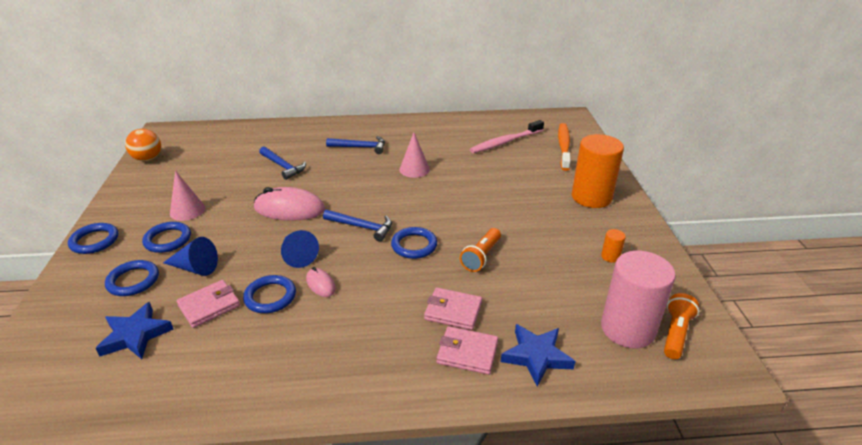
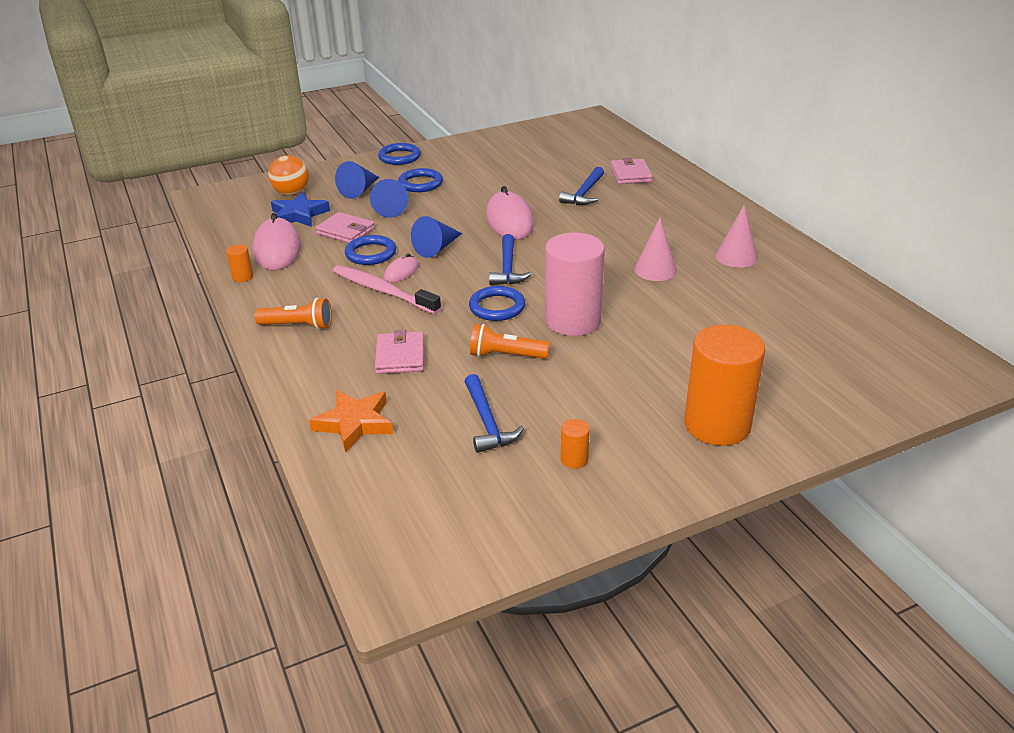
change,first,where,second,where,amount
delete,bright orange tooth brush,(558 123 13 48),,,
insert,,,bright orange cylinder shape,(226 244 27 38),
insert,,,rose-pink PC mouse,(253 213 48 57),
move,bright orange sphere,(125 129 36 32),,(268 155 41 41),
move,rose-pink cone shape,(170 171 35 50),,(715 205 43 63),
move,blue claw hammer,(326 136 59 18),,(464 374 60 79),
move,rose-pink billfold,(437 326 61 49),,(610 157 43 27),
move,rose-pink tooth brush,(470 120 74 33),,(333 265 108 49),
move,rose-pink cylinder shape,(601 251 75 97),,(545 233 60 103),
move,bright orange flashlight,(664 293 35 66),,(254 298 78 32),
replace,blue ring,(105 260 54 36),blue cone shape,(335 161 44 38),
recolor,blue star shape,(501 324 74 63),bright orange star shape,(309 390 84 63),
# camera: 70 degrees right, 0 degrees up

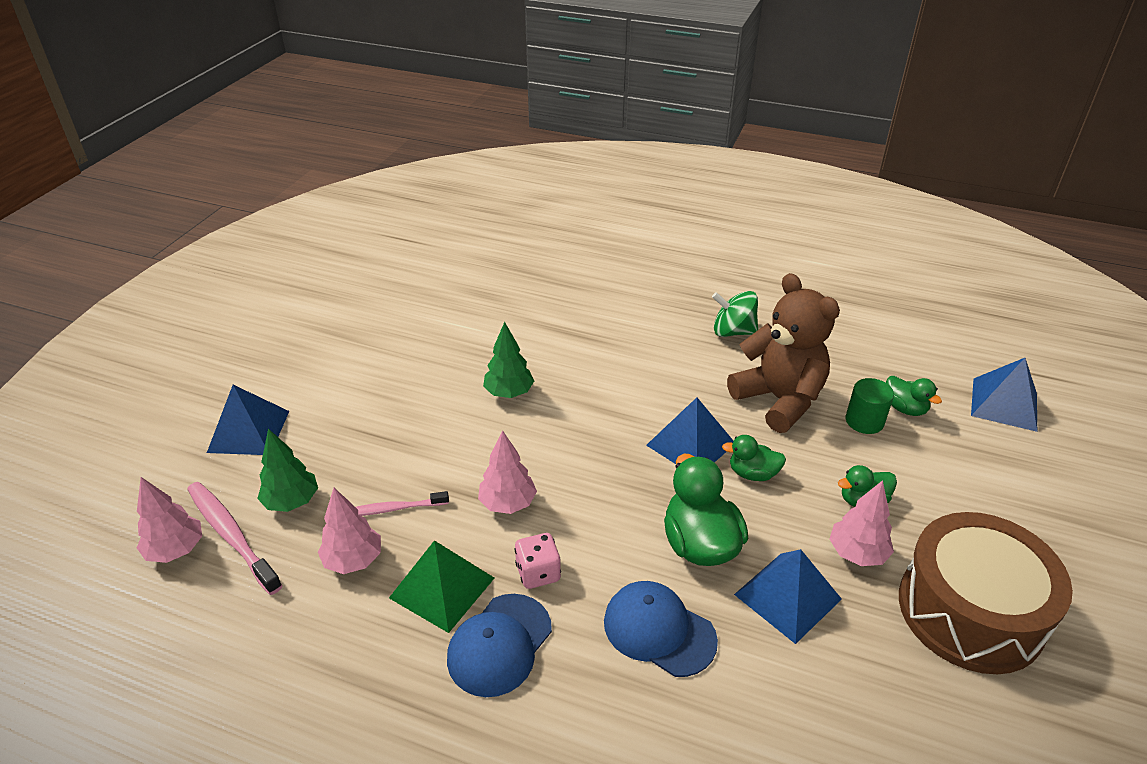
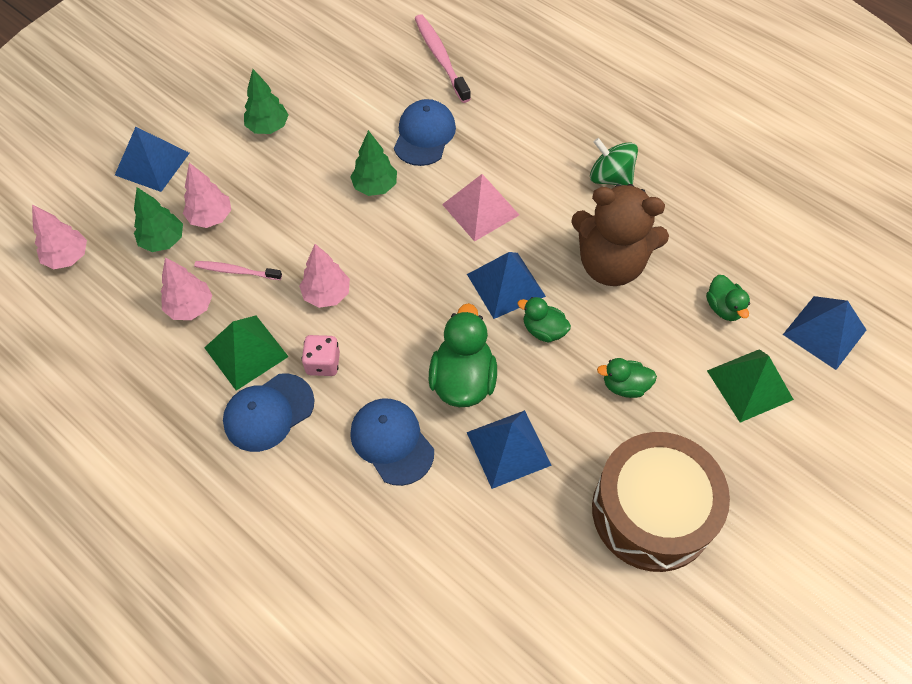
change,first,where,second,where,amount
delete,green cylinder shape,(846 378 48 56),,,
insert,,,green tree,(244 69 45 65),
insert,,,blue cap,(394 99 62 67),
insert,,,rose-pink solid pyramid,(442 174 77 68),
insert,,,green solid pyramid,(707 349 87 74),
move,rose-pink tooth brush,(187 482 95 113),,(415 14 56 89),
move,rose-pink tree,(830 480 64 86),,(183 163 48 65),
rotate,russet stuffed bear,(727 273 113 160),,(571 184 98 102),120 degrees clockwise
# camera: 20 degrees right, 20 degrees up

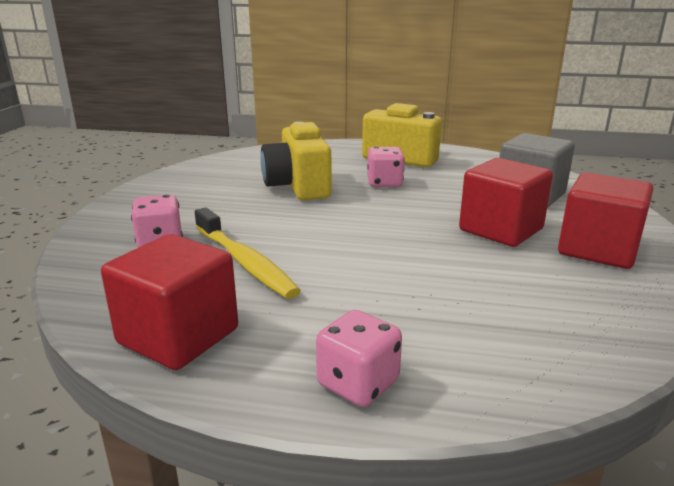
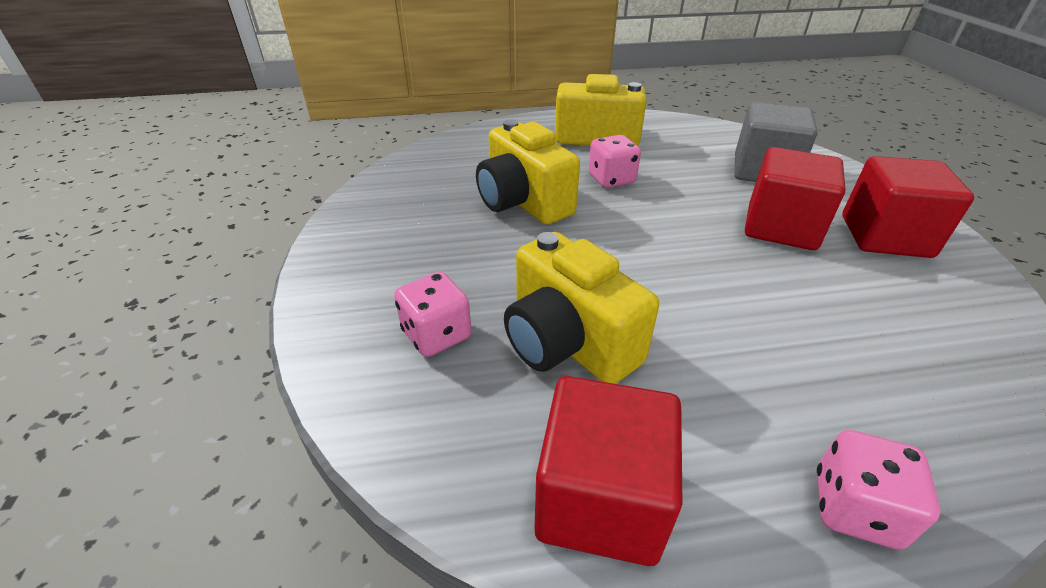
change,first,where,second,where,amount
replace,bright yellow tooth brush,(195 207 106 92),bright yellow camera,(504 232 155 152),
# camera: 20 degrees left, 15 degrees up

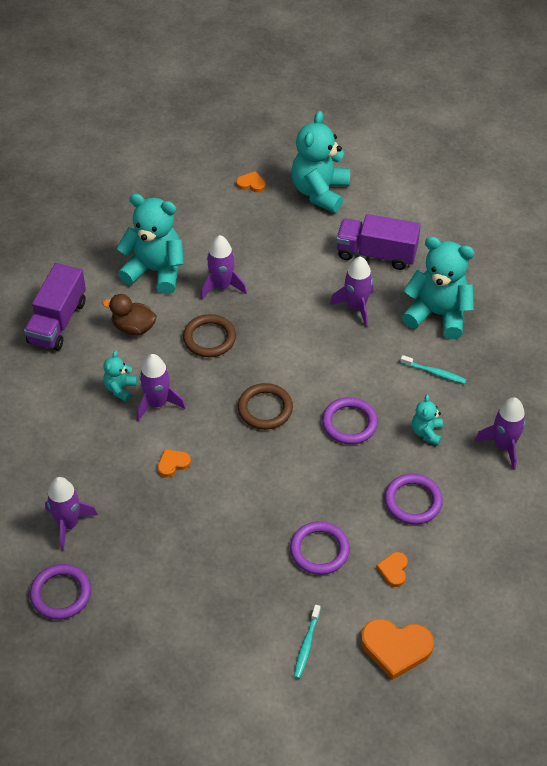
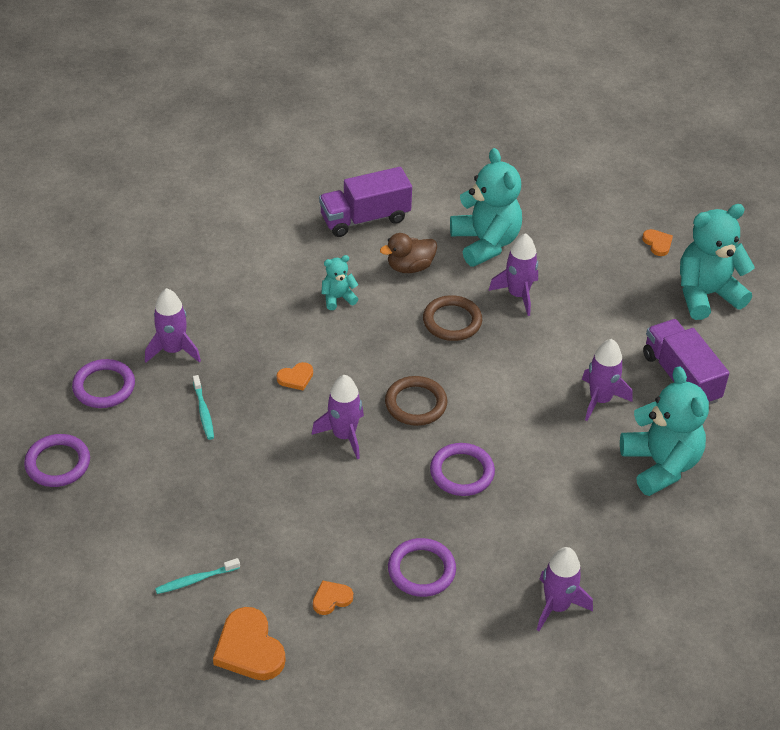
change,first,where,second,where,amount
delete,aqua stuffed bear,(412 395 31 51),,,
move,violet toy rocket,(137 354 49 67),,(311 375 53 84),
move,violet ring,(290 521 60 54),,(24 434 66 53),
move,aqua tooth brush,(400 355 67 29),,(193 375 21 65),
rotate,russet rubber duck,(102 294 55 42),,(380 233 57 40),90 degrees counterclockwise
rotate,bright orange heart shape,(158 449 33 28),,(277 362 36 29),135 degrees clockwise
# camera: 50 degrees right, 5 degrees down

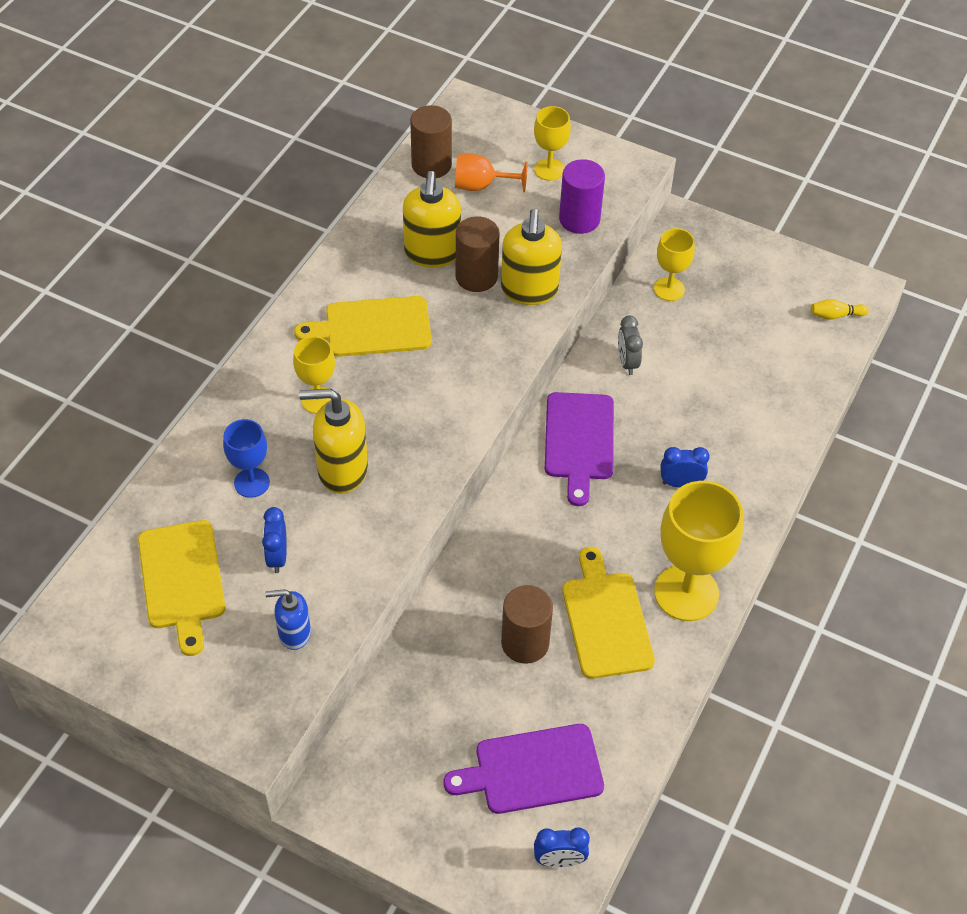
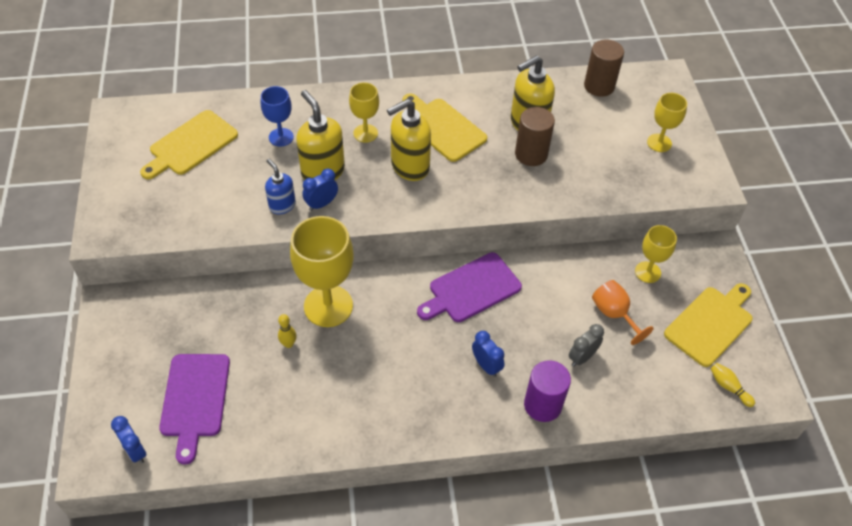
change,first,where,second,where,amount
move,blue alarm clock,(262 507 25 66),,(302 169 36 42),
move,blue soap pump,(265 589 46 61),,(265 159 31 55),
move,bright orange chalice,(455 154 73 38),,(592 280 62 65),
move,bright yellow soap pump,(501 209 61 96),,(387 99 44 82),
move,violet cylinder shape,(559 159 46 75),,(524 360 47 62),
move,bright yellow chopping board,(562 547 93 132),,(664 283 89 84),
move,gray alarm clock,(618 316 25 59),,(569 324 35 43),
move,bright yellow chalice,(654 481 89 140),,(290 216 64 111),
replace,russet cylinder shape,(501 585 52 79),bright yellow tenpin,(278 314 19 34),
rotate,violet chopping board,(444 724 160 90),,(159 354 71 111),135 degrees counterclockwise
# camera: 55 degrees right, 0 degrees up

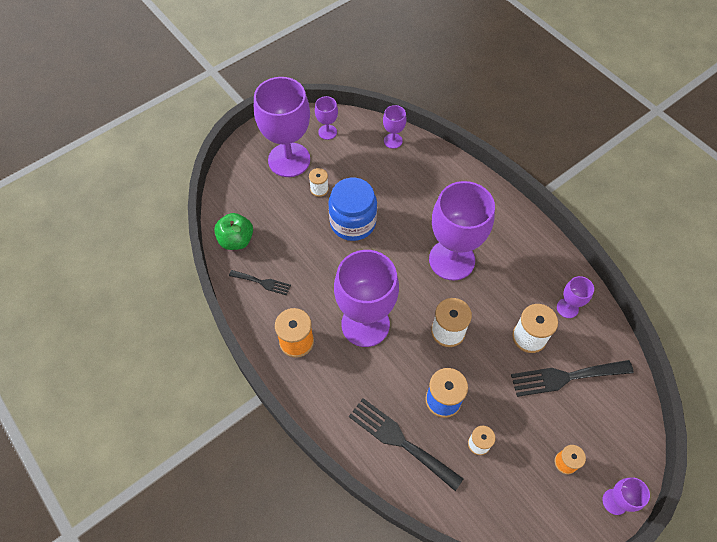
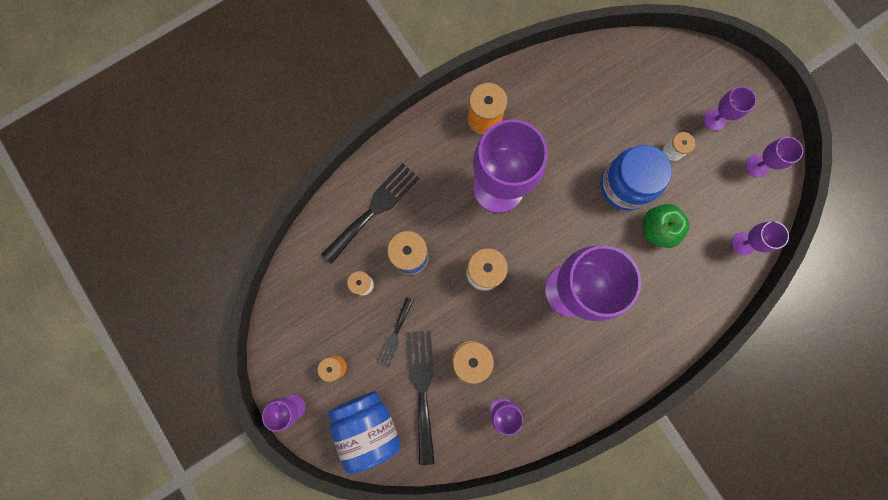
change,first,where,second,where,amount
insert,,,blue jar,(328 391 73 83),
move,green toy apple,(214 213 39 37),,(643 204 47 44),
move,jet-black table fork,(229 270 62 25),,(376 297 38 71),
resize,violet chalice,(254 77 56 100),,(704 87 52 44),x0.45
# camera: 95 degrees right, 20 degrees up

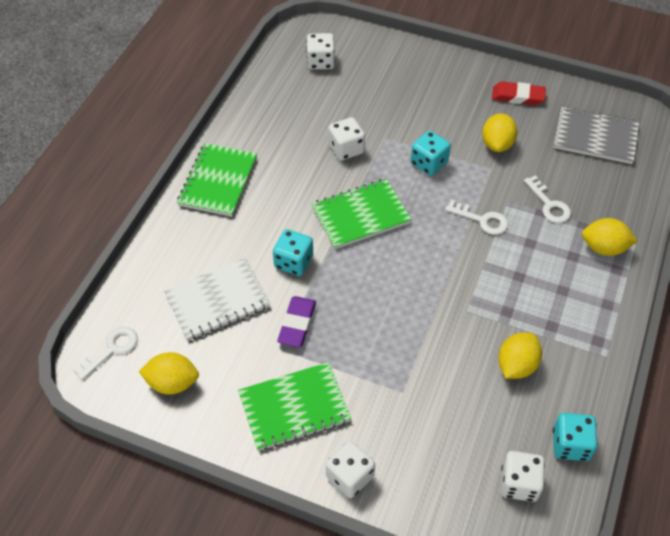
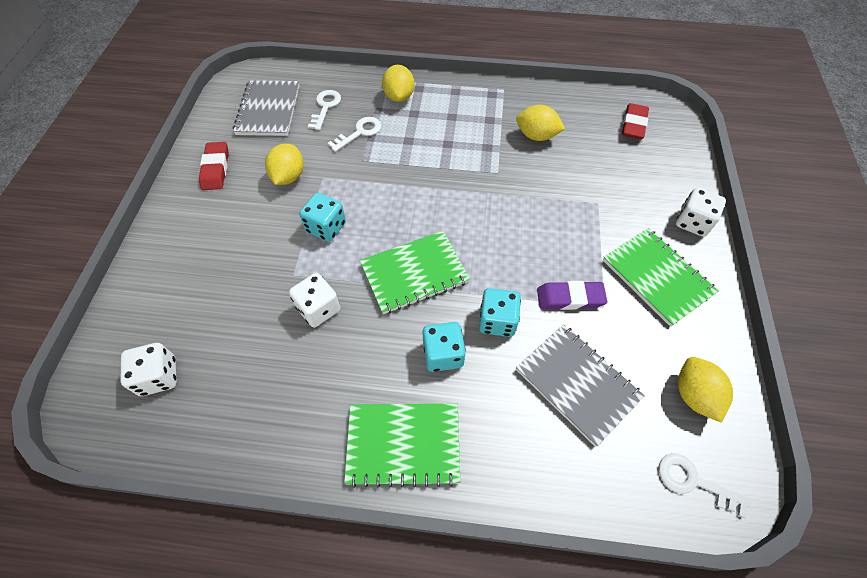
change,first,where,second,where,amount
move,snow-white key,(445 200 63 35),,(308 90 33 40),
move,aqua dice,(553 413 45 48),,(423 322 43 50),
replace,snow-white dice,(500 451 45 51),red pencil eraser,(622 103 27 36),
recolor,snow-white notepad,(164 258 106 83),gray notepad,(516 324 129 123),
rotate,green notepad,(311 179 101 70),,(360 231 110 83),75 degrees counterclockwise
rotate,bright yellow toy lemon,(482 113 36 39),,(265 144 38 41),75 degrees counterclockwise
# camera: 105 degrees left, 5 degrees up

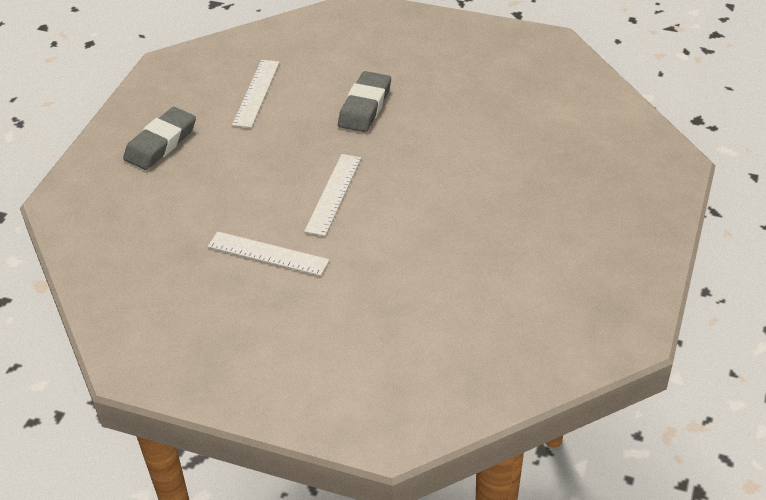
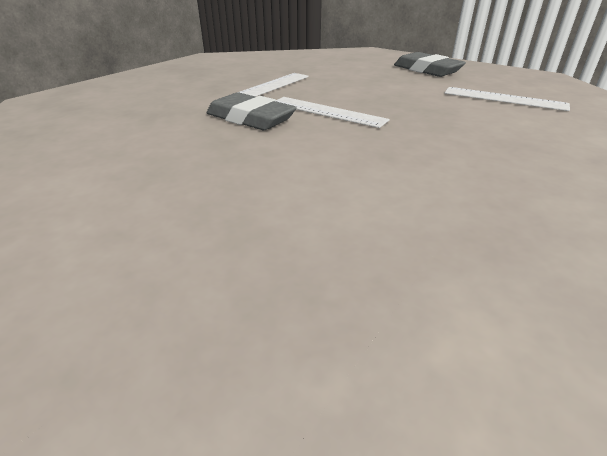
change,first,where,second,where,amount
move,gray pencil eraser,(338 71 53 61),,(207 92 90 38),
# camera: 105 degrees right, 10 degrees down

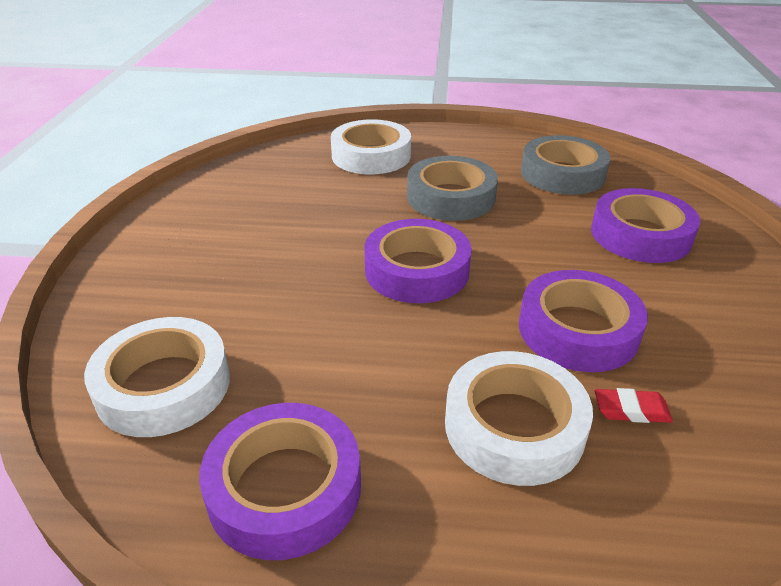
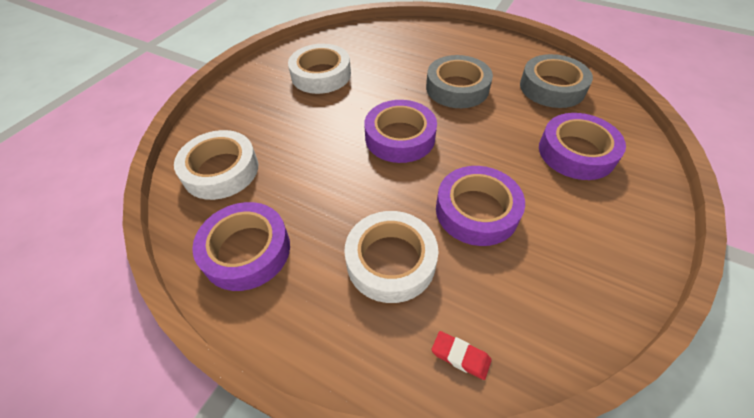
change,first,where,second,where,amount
move,snow-white sticky tape,(331 119 80 55),,(288 44 63 50),
move,red pencil eraser,(595 388 78 35),,(432 331 60 49),
# camera: 25 degrees right, 15 degrees up

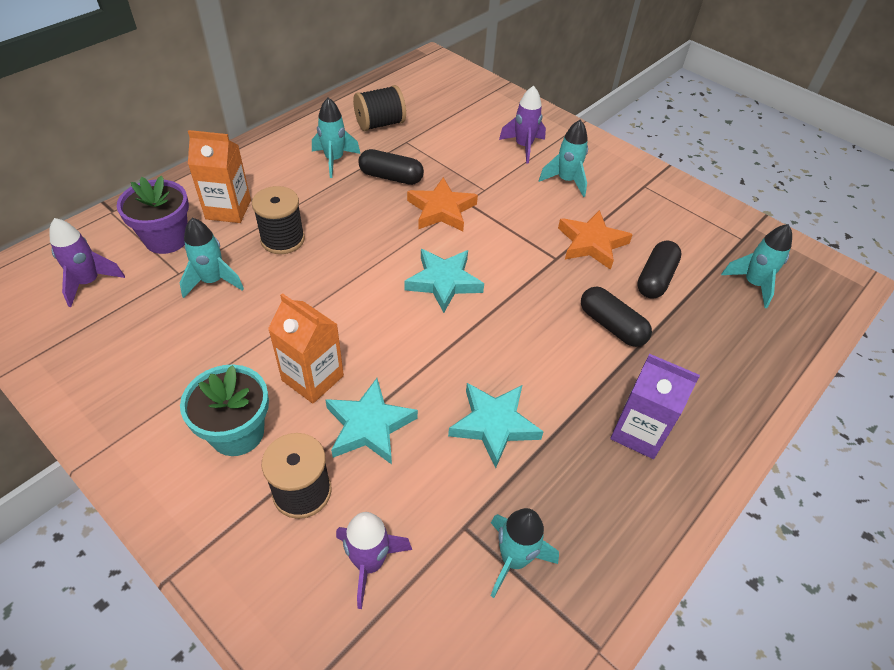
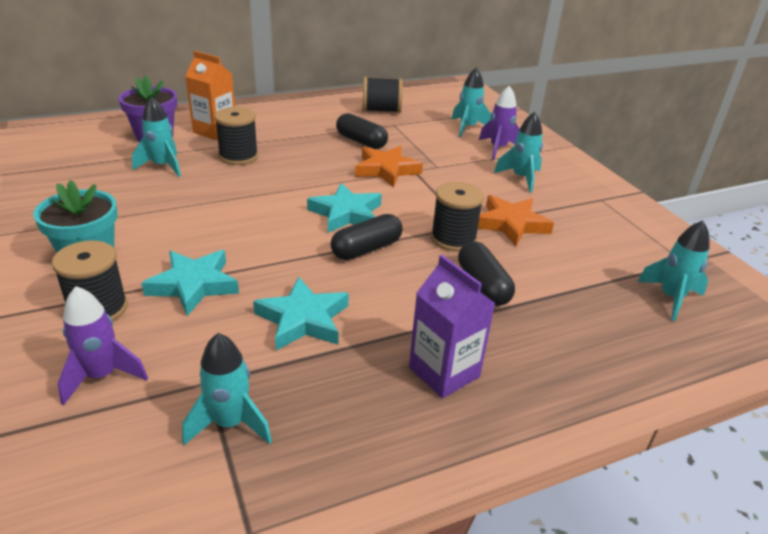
change,first,where,second,where,amount
delete,violet toy rocket,(49 218 76 89),,,
delete,bright orange carton,(268 293 76 111),,,
insert,,,jet-black reel of thread,(431 181 53 71),
move,aqua toy rocket,(312 97 48 81),,(451 67 40 70),
move,jet-black pill,(637 241 45 58),,(331 214 72 46),
# camera: 25 degrees right, 15 degrees down

